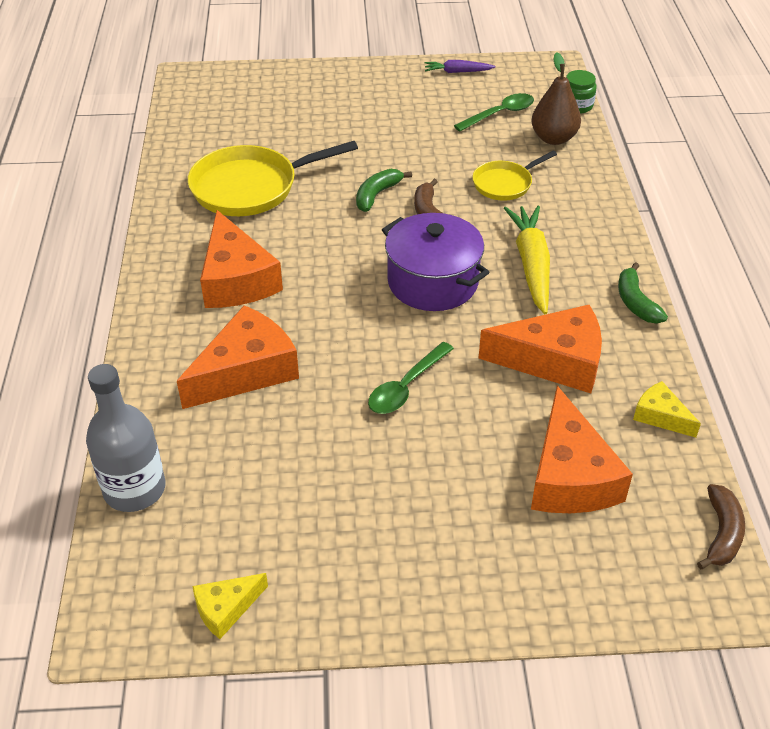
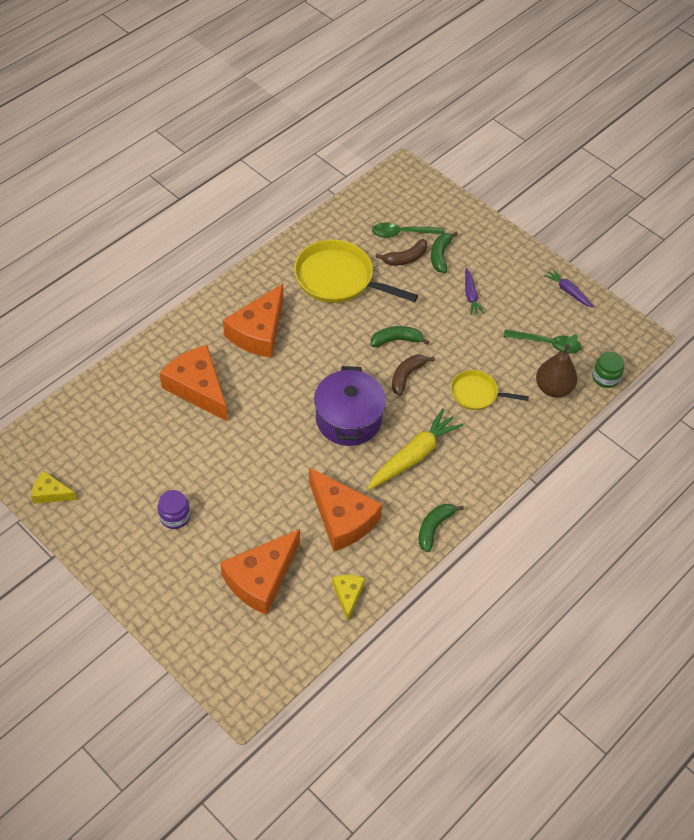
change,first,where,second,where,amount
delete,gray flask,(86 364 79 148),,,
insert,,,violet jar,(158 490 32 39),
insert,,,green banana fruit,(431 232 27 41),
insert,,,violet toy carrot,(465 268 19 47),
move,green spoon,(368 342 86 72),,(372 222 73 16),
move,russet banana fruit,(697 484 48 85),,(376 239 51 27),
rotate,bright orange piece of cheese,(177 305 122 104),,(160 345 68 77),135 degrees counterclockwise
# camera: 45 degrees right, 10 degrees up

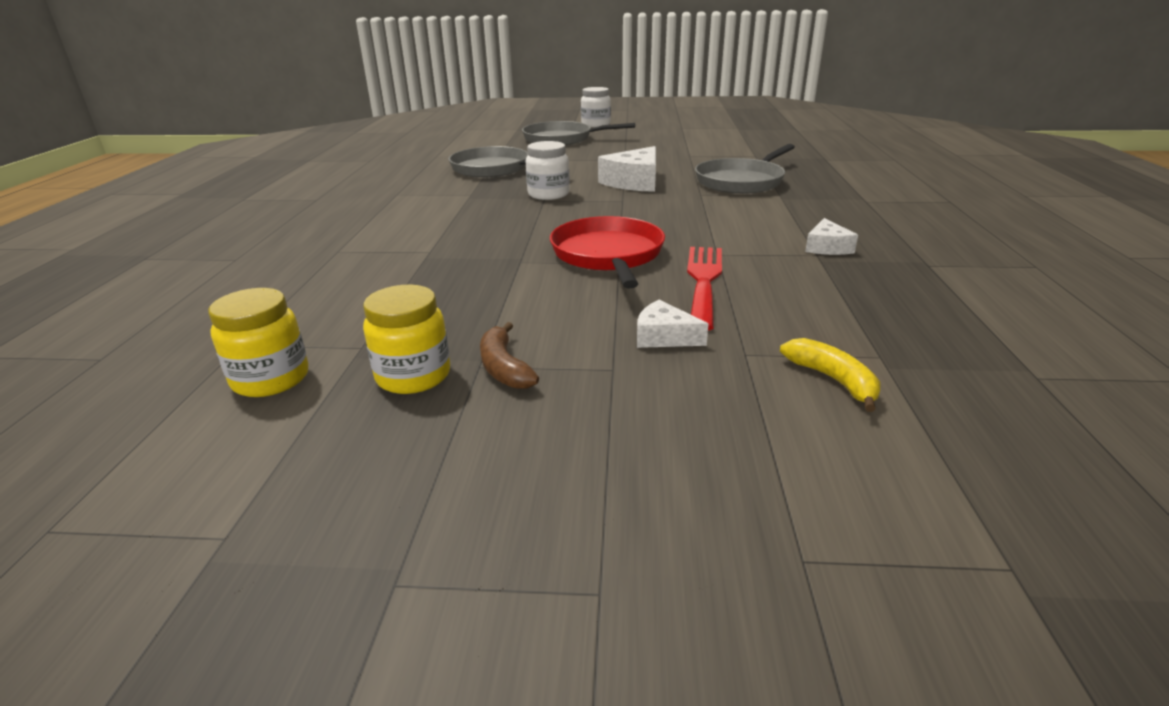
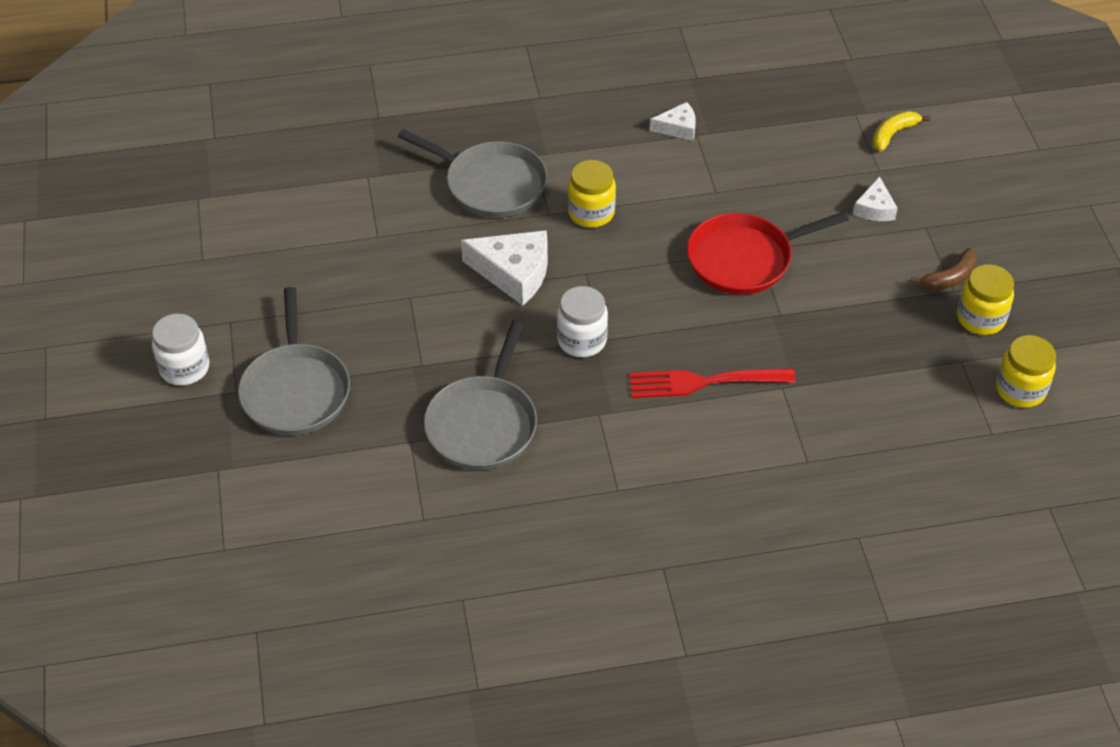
change,first,where,second,where,amount
insert,,,bright yellow jar,(568 160 48 68),
move,red table fork,(687 247 35 84),,(629 368 167 30),
# camera: 105 degrees left, 20 degrees up

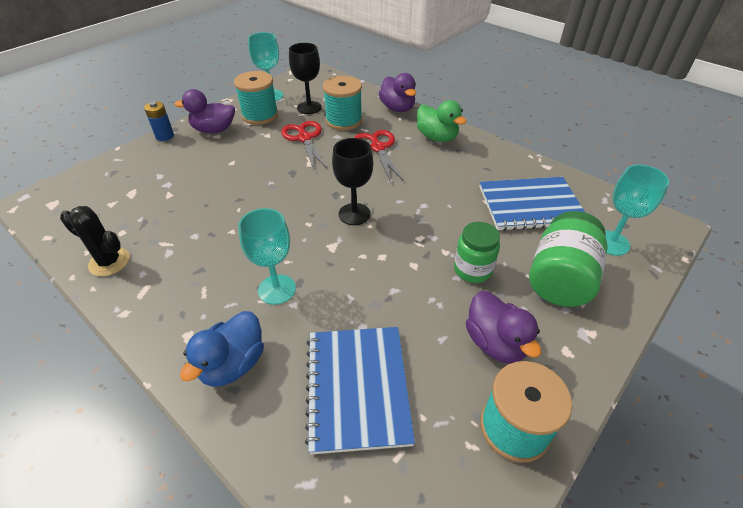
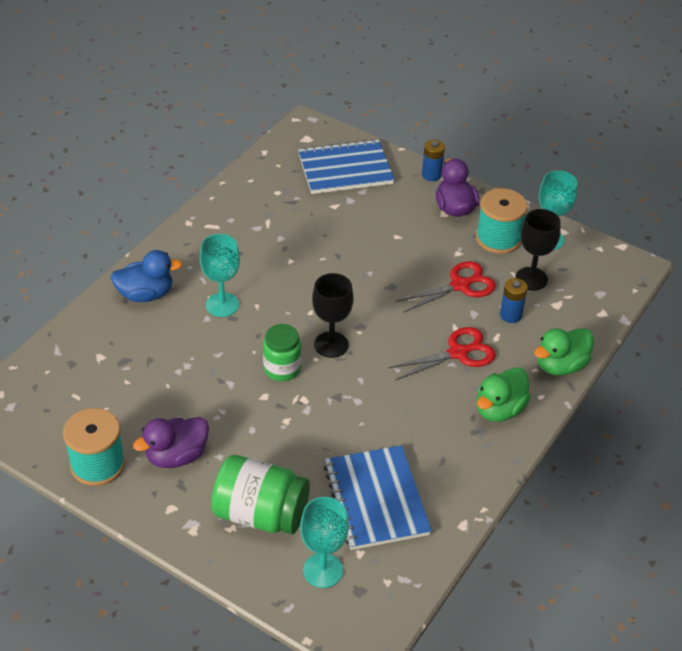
change,first,where,second,where,amount
delete,jet-black cactus,(60 206 70 70),,,
move,blue notepad,(305 327 110 127),,(298 139 97 55),
move,green jar,(454 222 46 61),,(263 324 38 57),
replace,aqua reel of thread,(323 76 39 54),blue AA battery,(500 278 28 45),
recolor,violet rubber duck,(379 73 37 39),green rubber duck,(534 328 60 48),
rotate,blue rubber duck,(180 311 84 76),,(110 250 72 52),150 degrees clockwise
# camera: 80 degrees right, 0 degrees up

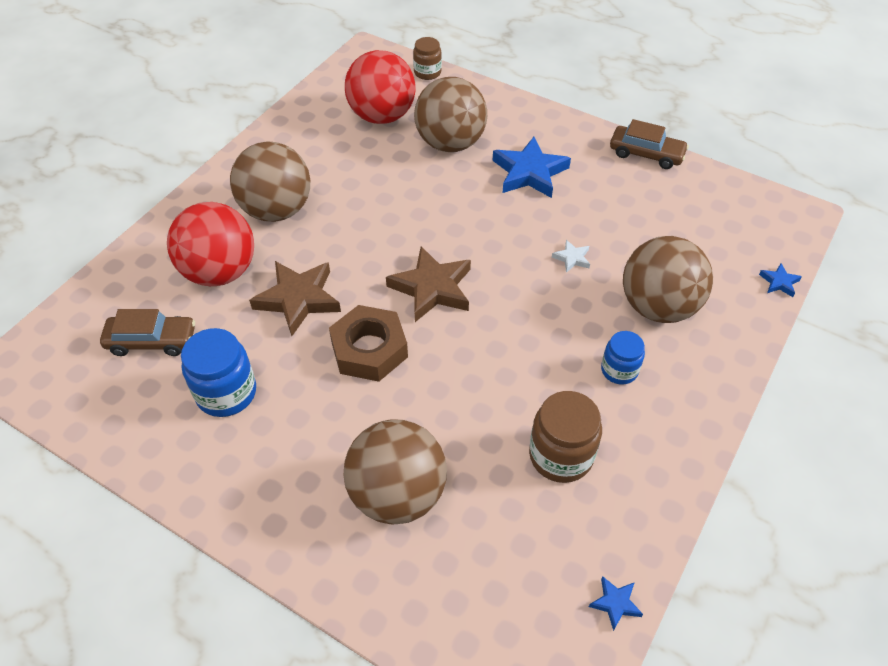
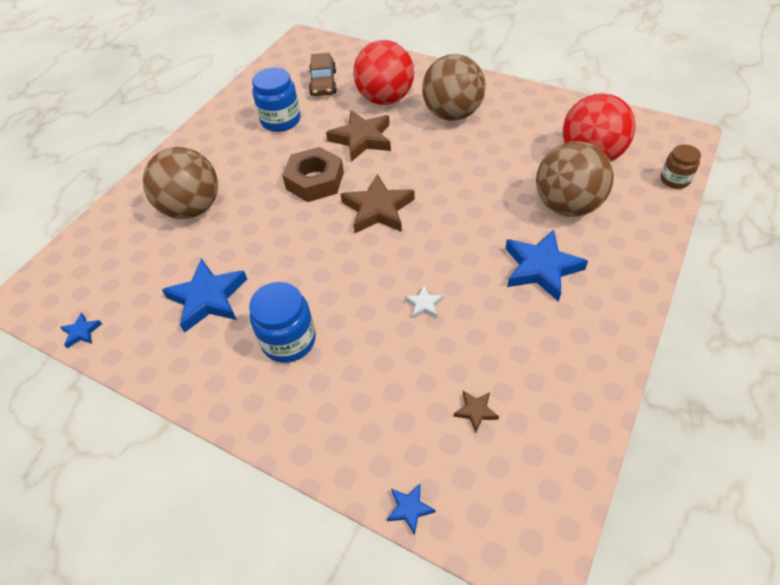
change,first,where,second,where,amount
delete,russet automobile,(610 119 79 50),,,
delete,russet sphere,(623 236 90 87),,,
insert,,,russet star shape,(454 391 45 42),
replace,russet jar,(529 391 73 92),blue star shape,(162 259 85 74),
resize,blue jar,(601 331 44 54),,(249 282 67 81),x1.60
# camera: 90 degrees right, 0 degrees up

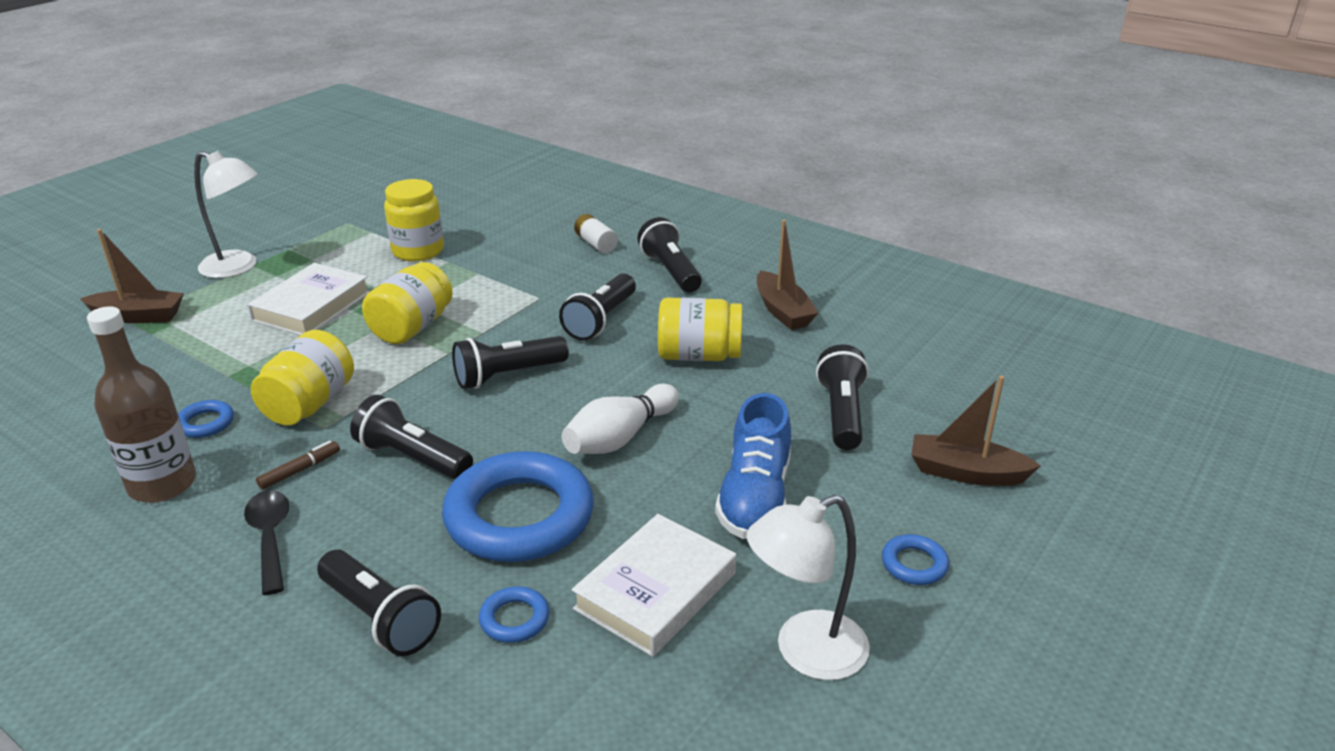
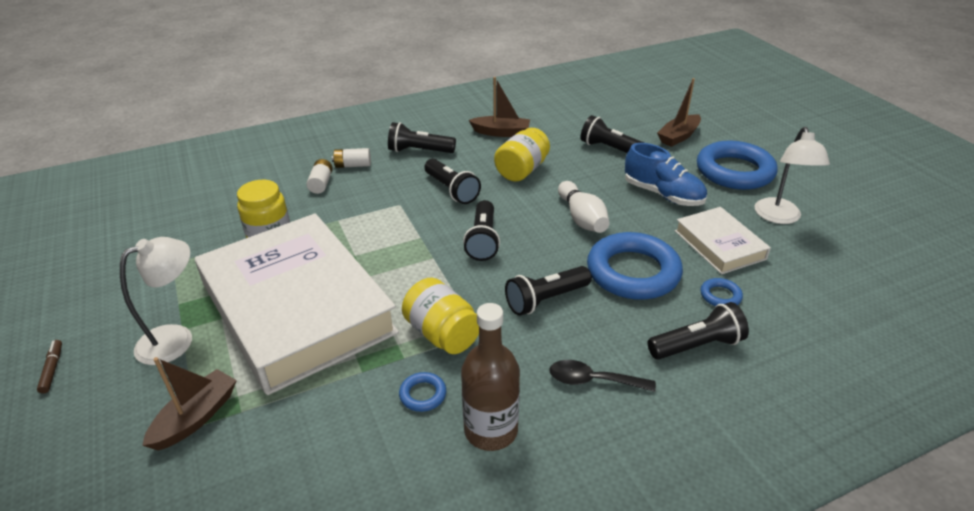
change,first,where,second,where,amount
delete,bright yellow jar,(362 262 91 82),,,
insert,,,snow-white AA battery,(306 159 27 35),
move,russet marker,(256 441 84 49),,(37 340 25 53),
resize,snow-white hardback,(247 263 123 72),,(195 213 204 182),x2.17
resize,blue ring,(882 534 67 51),,(697 141 81 49),x2.39
# camera: 60 degrees left, 5 degrees up

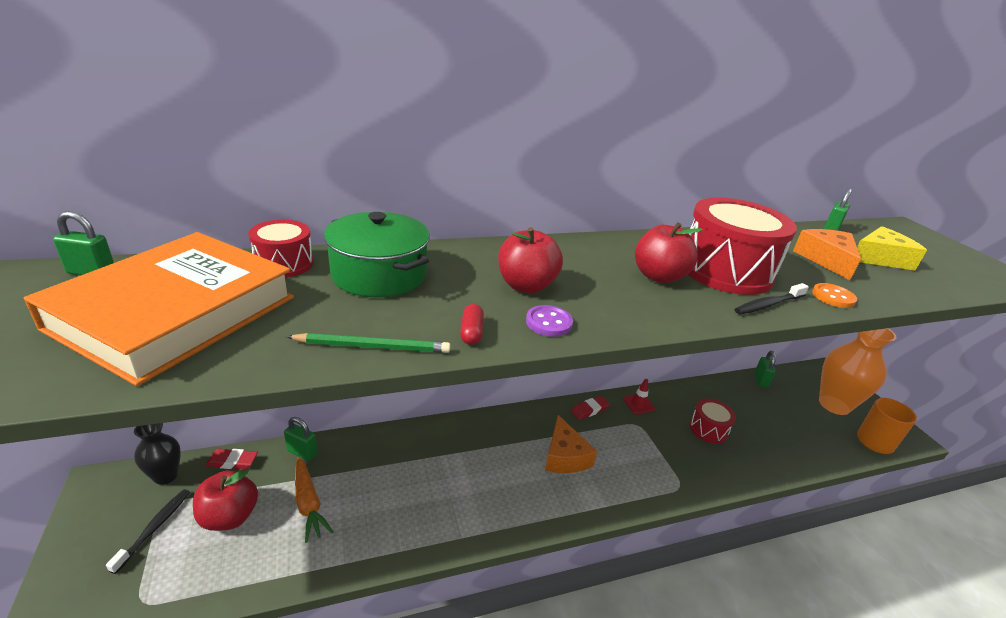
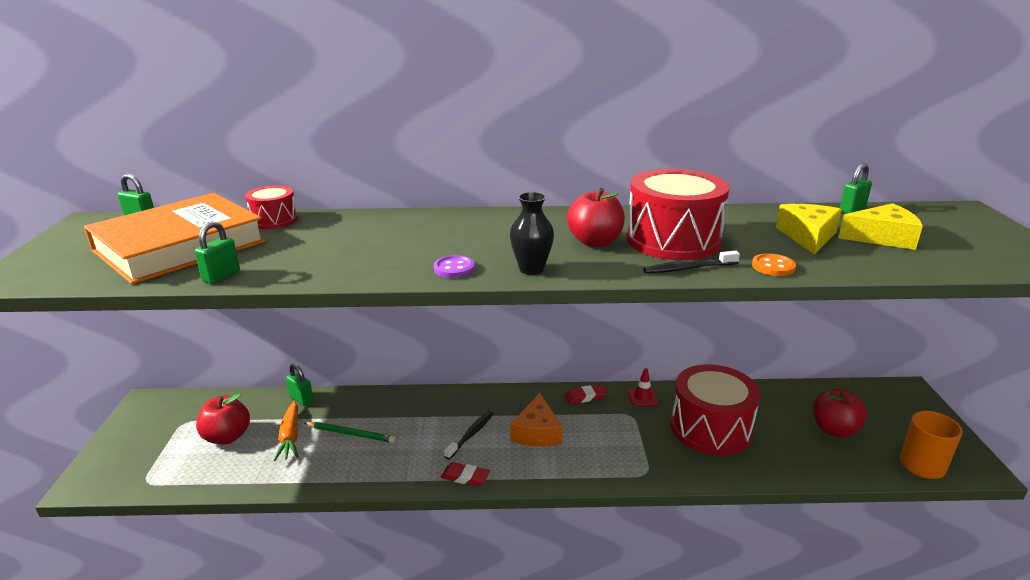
change,first,where,second,where,amount
delete,green stockpot,(324 212 106 86),,,
delete,red pill,(460 304 24 41),,,
delete,bright orange tall vase,(819 328 78 87),,,
move,jet-black tooth brush,(106 489 84 85),,(444 411 49 49),
move,jet-black tall vase,(134 423 47 62),,(510 192 44 83),
move,red pencil eraser,(205 449 53 20),,(441 462 49 24),
move,green wooden pencil,(286 333 164 20),,(305 422 90 21),
move,red toy apple,(498 227 65 66),,(813 389 54 49),
move,green small lock,(754 351 22 37),,(195 221 45 63),
recolor,bright orange piece of cheese,(793 229 68 51),bright yellow piece of cheese,(776 204 66 50),
resize,red snare drum,(690 399 46 45),,(671 364 89 92),x1.90
# camera: 20 degrees right, 5 degrees down

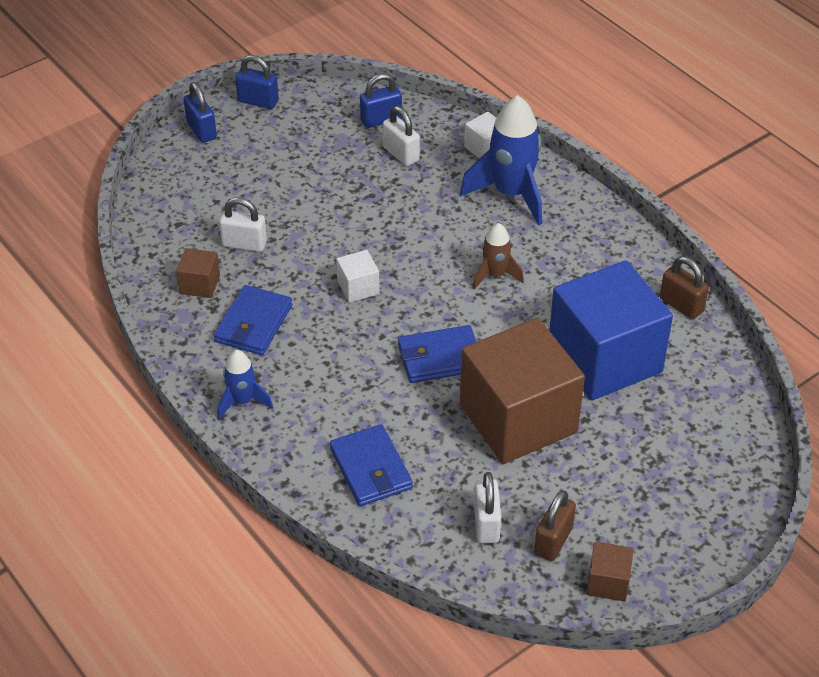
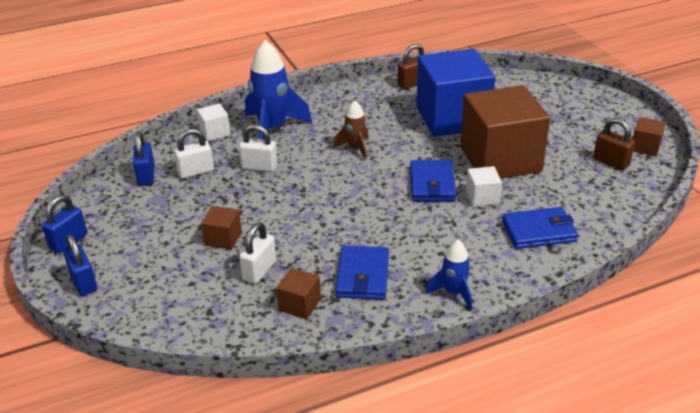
change,first,where,second,where,amount
insert,,,russet cube,(201 206 41 44),
move,snow-white cube,(336 250 44 53),,(466 166 36 41),
move,snow-white small lock,(474 472 27 71),,(239 124 39 48),
rotate,blue small lock,(184 82 33 61),,(63 235 34 61),75 degrees clockwise
rotate,blue billfold,(214 285 78 70),,(335 246 54 54),60 degrees clockwise
# camera: 75 degrees left, 10 degrees down

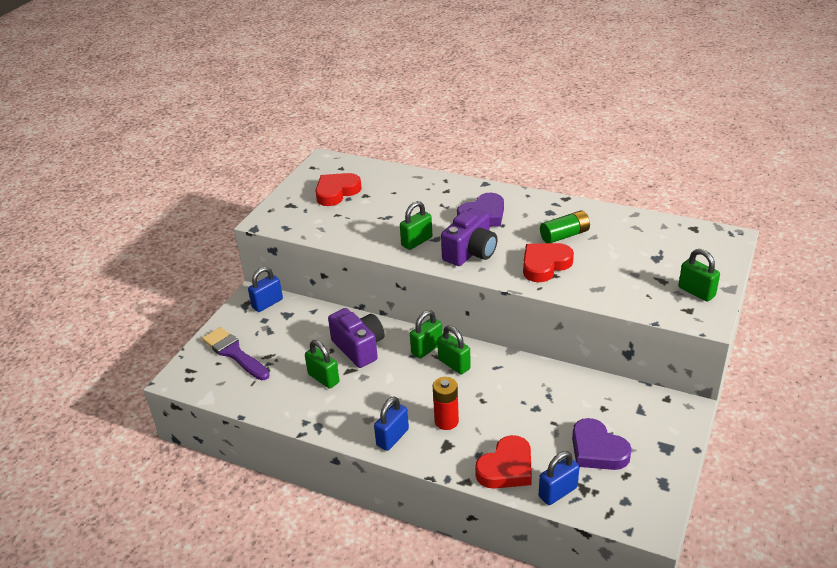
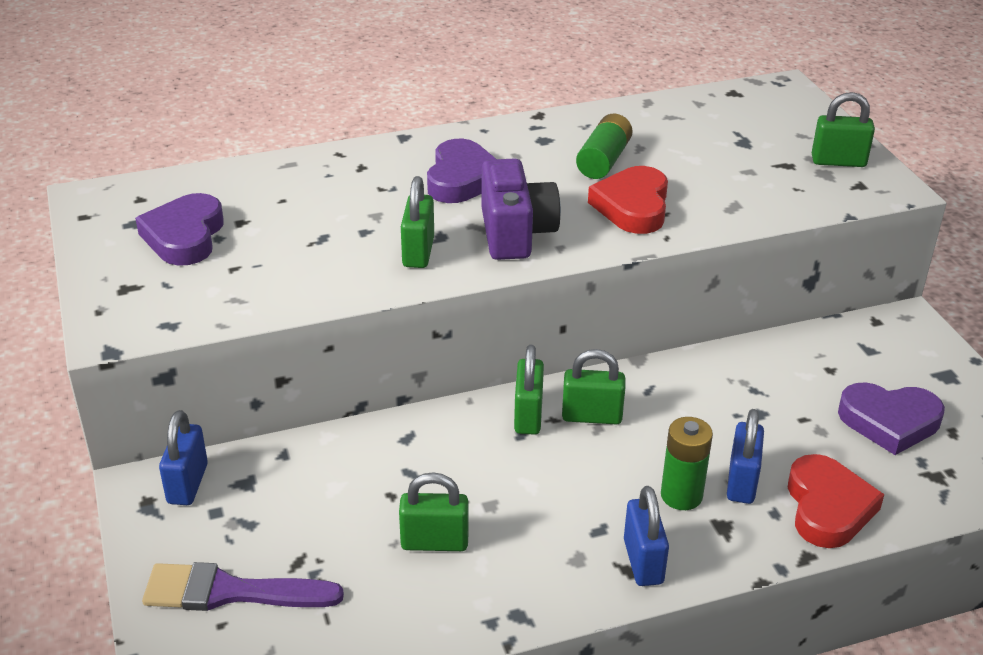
change,first,where,second,where,amount
delete,violet camera,(328 308 56 60),,,
move,blue small lock,(539 451 40 54),,(727 409 37 95),
recolor,red heart shape,(315 173 47 33),violet heart shape,(135 193 89 73),
recolor,red AA battery,(433 377 26 53),green AA battery,(661 417 52 93),
# camera: 45 degrees left, 0 degrees up

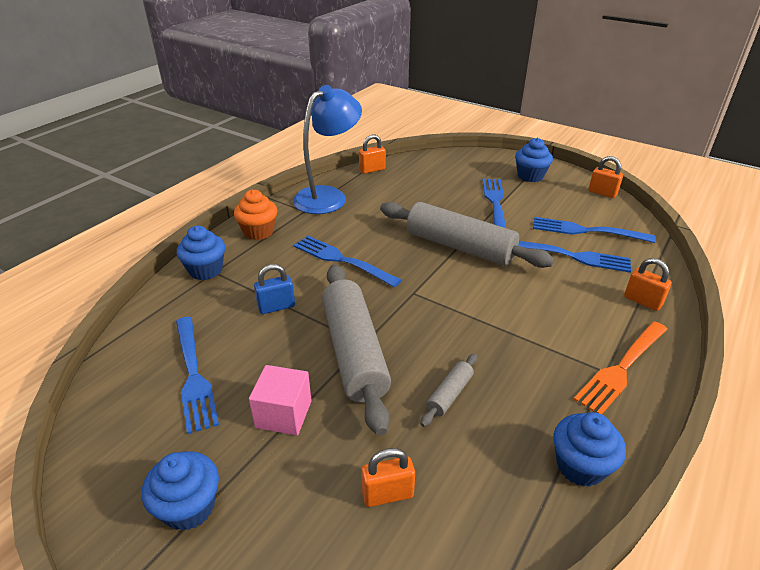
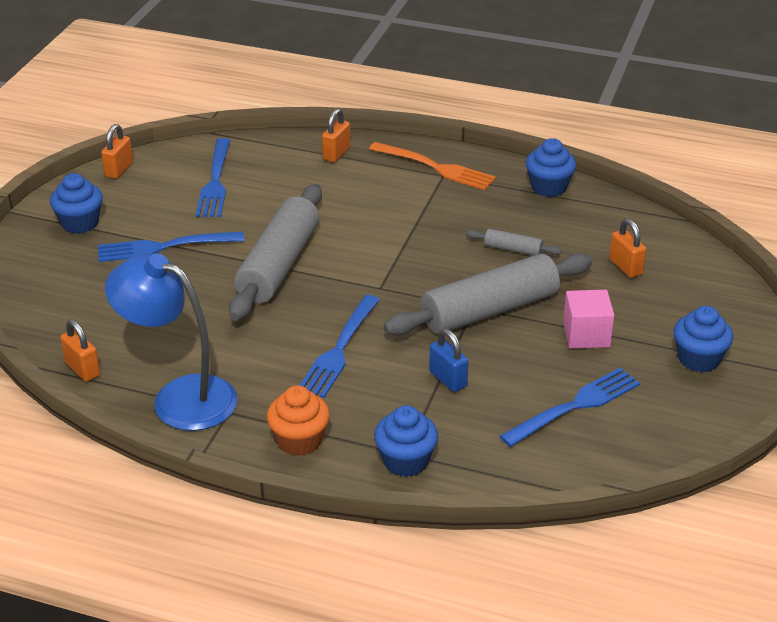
change,first,where,second,where,amount
delete,blue table fork,(518 241 113 32),,,
# camera: 105 degrees left, 0 degrees up

